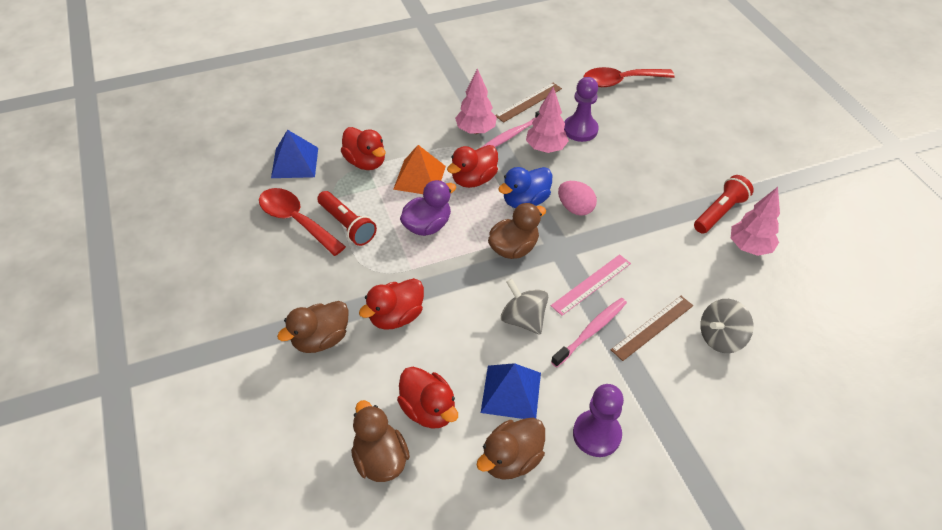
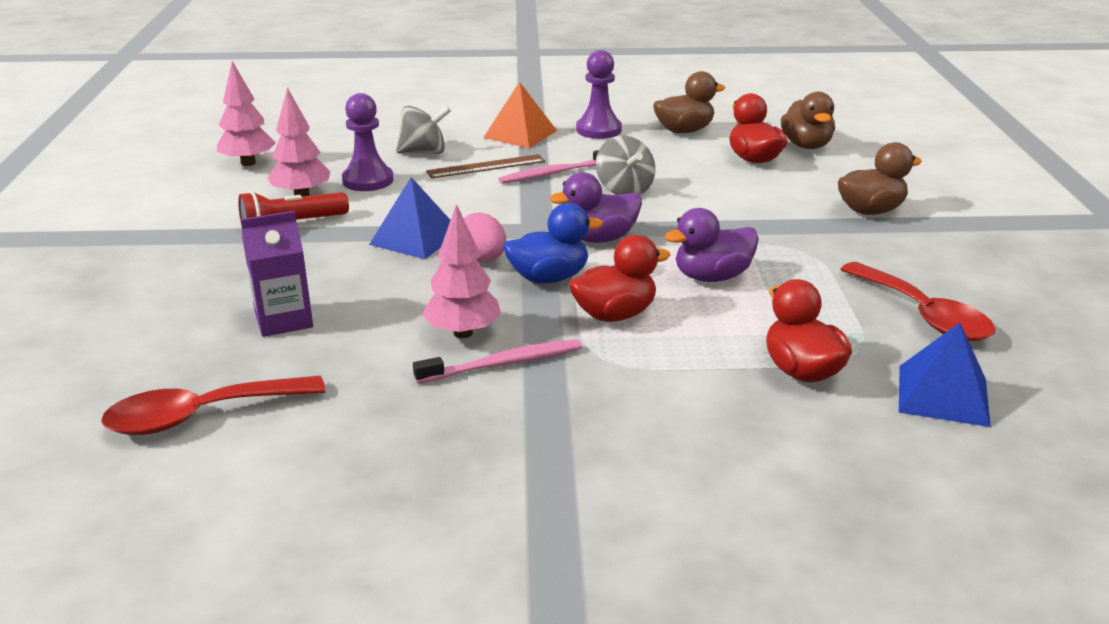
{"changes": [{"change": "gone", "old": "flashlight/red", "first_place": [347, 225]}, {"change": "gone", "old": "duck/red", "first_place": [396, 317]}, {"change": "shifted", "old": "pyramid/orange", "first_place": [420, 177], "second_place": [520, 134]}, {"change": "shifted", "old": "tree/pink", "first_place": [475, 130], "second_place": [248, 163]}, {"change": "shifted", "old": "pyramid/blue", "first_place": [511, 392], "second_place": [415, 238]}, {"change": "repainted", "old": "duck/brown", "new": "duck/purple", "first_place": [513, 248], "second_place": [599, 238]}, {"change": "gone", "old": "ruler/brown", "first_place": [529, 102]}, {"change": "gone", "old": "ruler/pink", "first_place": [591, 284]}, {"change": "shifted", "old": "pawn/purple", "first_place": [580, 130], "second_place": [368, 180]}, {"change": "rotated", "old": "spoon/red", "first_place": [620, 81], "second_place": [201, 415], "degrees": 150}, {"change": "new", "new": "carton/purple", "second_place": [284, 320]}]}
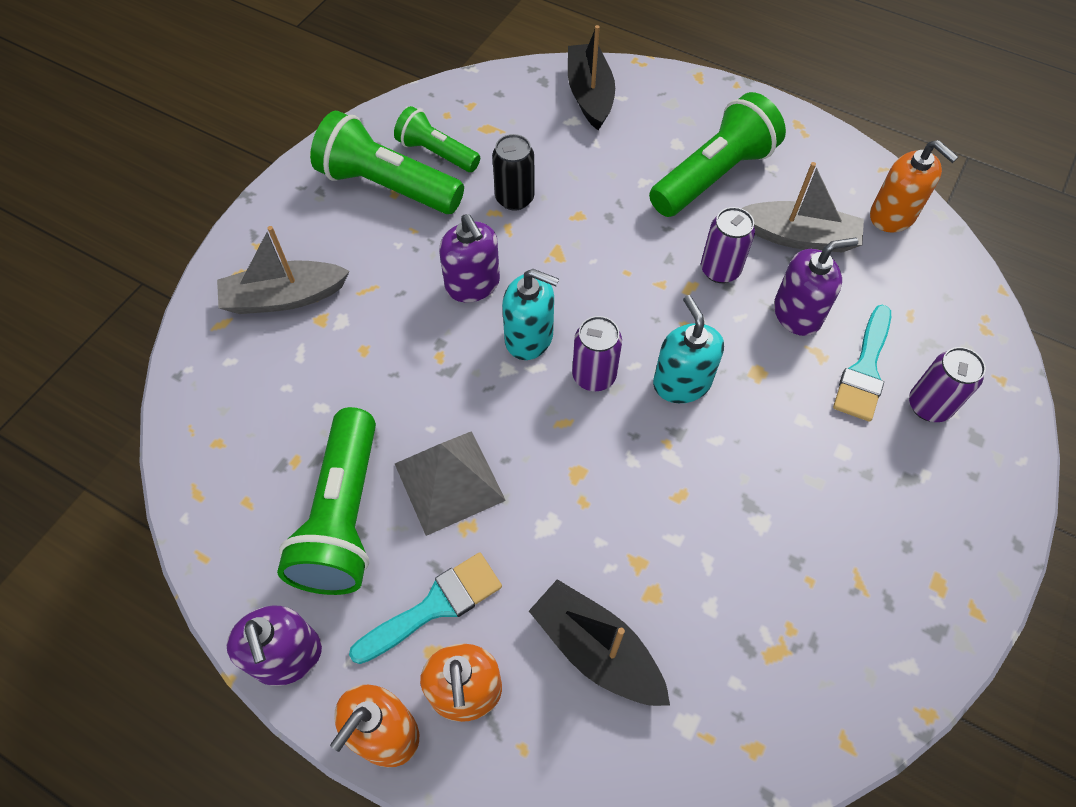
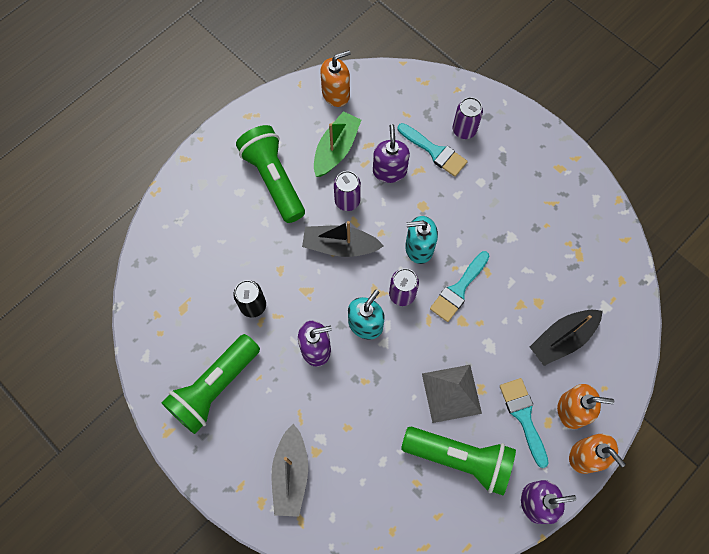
{"changes": [{"change": "gone", "old": "flashlight/green", "first_place": [437, 153]}, {"change": "shifted", "old": "boat/black", "first_place": [589, 95], "second_place": [340, 246]}, {"change": "repainted", "old": "boat/grey", "new": "boat/green", "first_place": [799, 237], "second_place": [336, 149]}, {"change": "new", "new": "brush/turquoise", "second_place": [458, 289]}]}
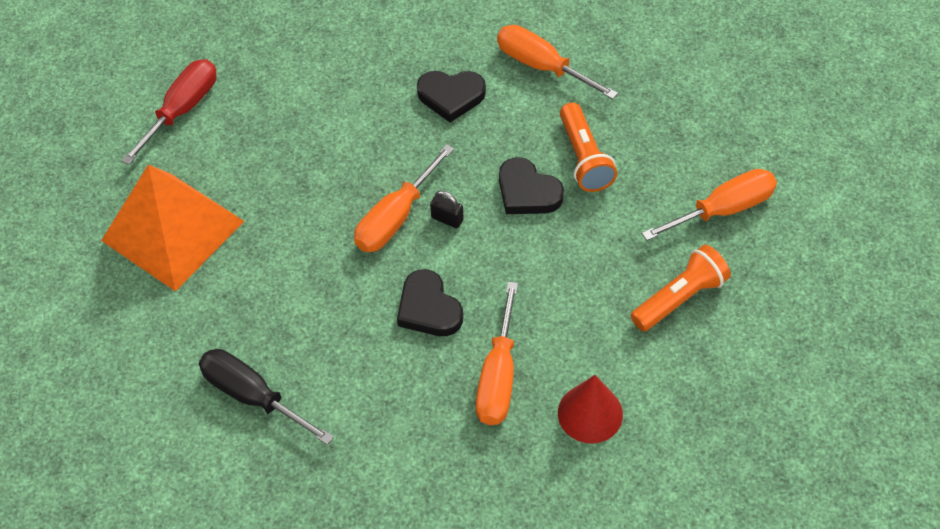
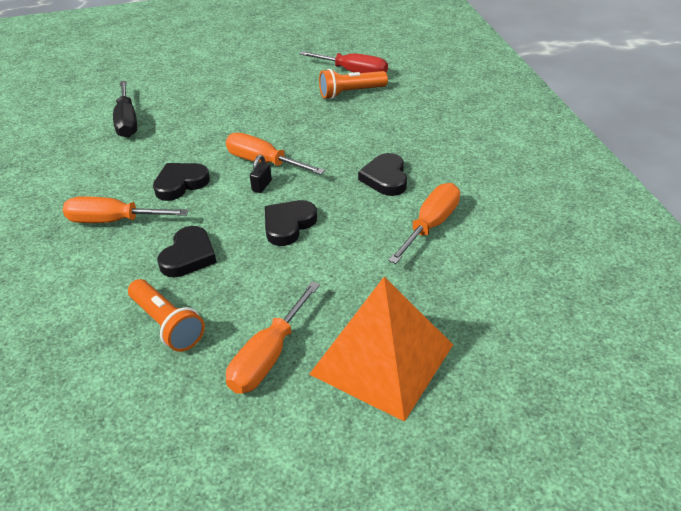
{"changes": [{"change": "shifted", "old": "pyramid/orange", "first_place": [172, 230], "second_place": [382, 359]}, {"change": "rotated", "old": "screwdriver/black", "first_place": [252, 396], "second_place": [127, 122], "degrees": 135}, {"change": "gone", "old": "cone/red", "first_place": [590, 413]}, {"change": "shifted", "old": "flashlight/orange", "first_place": [584, 158], "second_place": [350, 93]}, {"change": "rotated", "old": "screwdriver/orange", "first_place": [723, 209], "second_place": [268, 356], "degrees": 60}, {"change": "new", "new": "heart/black", "second_place": [189, 256]}]}
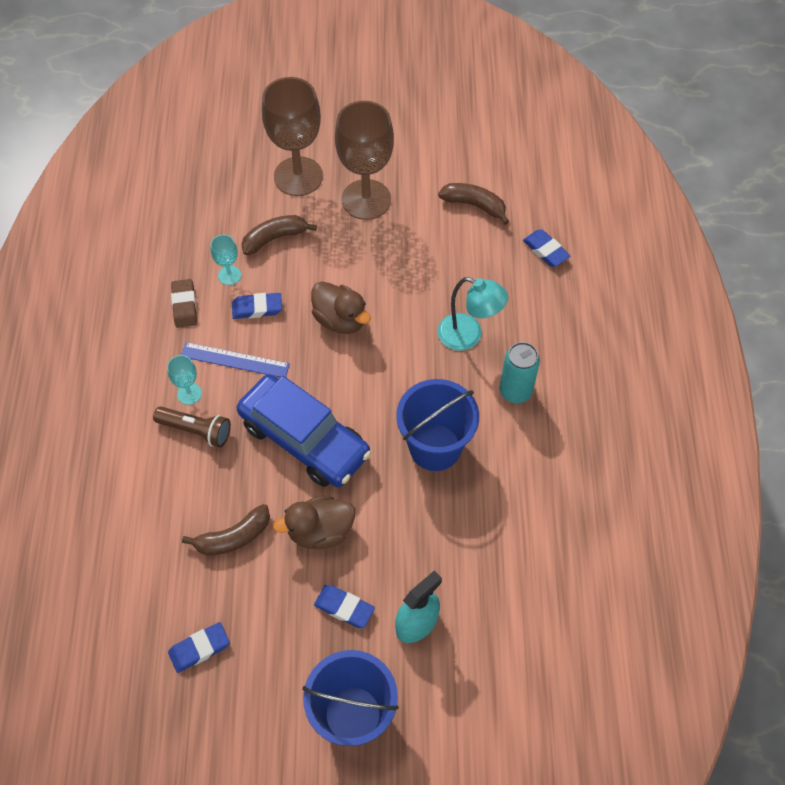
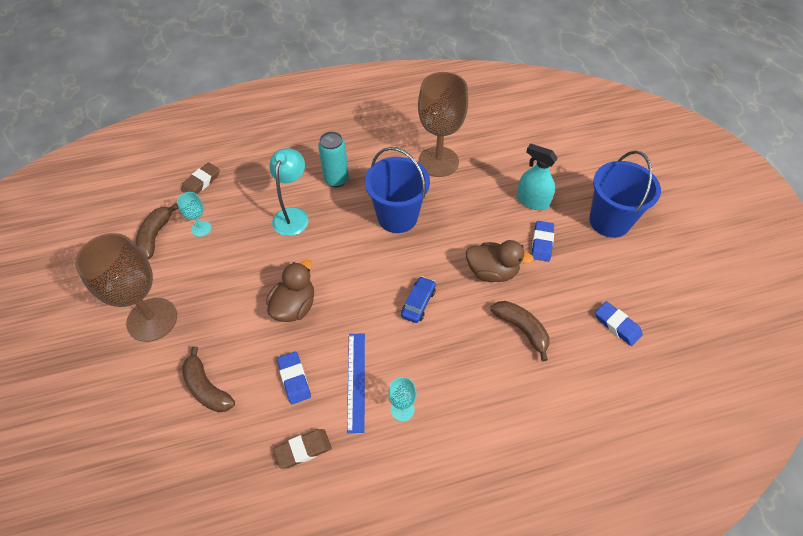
{"changes": [{"change": "gone", "old": "flashlight/brown", "first_place": [196, 430]}, {"change": "shifted", "old": "goblet/turquoise", "first_place": [229, 275], "second_place": [201, 228]}, {"change": "scaled", "old": "car/blue", "first_place": [304, 439], "second_place": [418, 303], "factor": 0.42}, {"change": "shifted", "old": "goblet/brown", "first_place": [298, 176], "second_place": [438, 162]}, {"change": "rotated", "old": "duck/brown", "first_place": [320, 531], "second_place": [492, 272], "degrees": -45}, {"change": "repainted", "old": "eraser/blue", "new": "eraser/brown", "first_place": [545, 250], "second_place": [201, 182]}]}
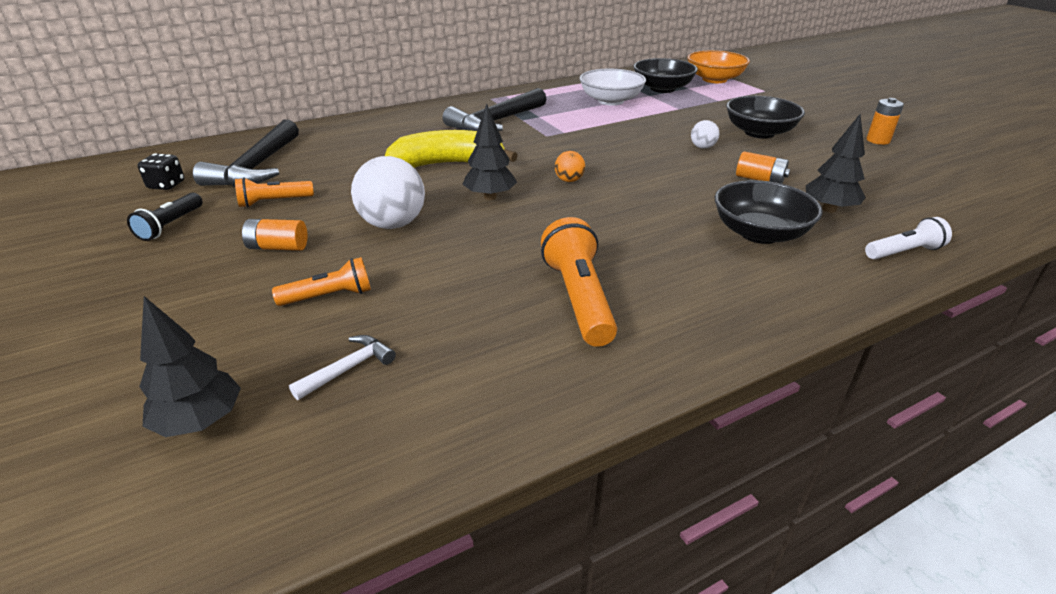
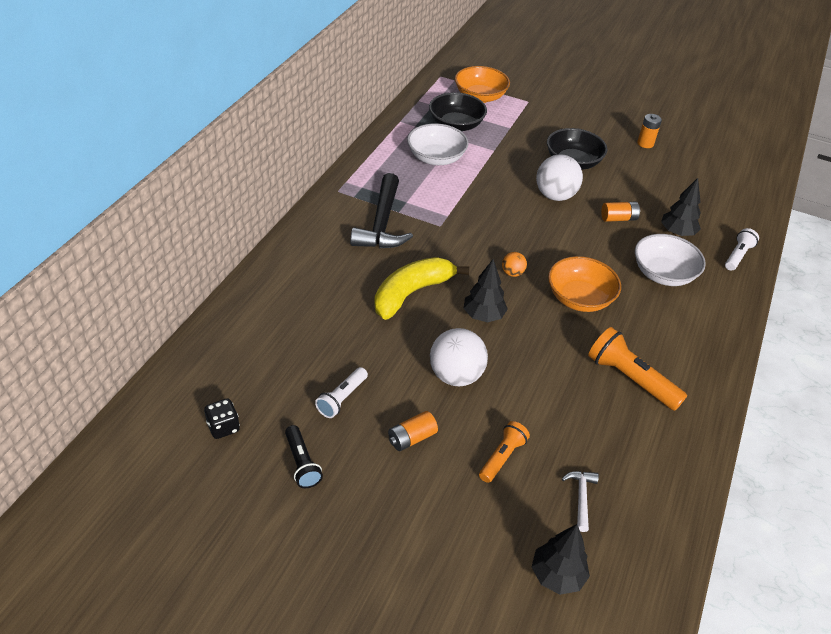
{"changes": [{"change": "gone", "old": "hammer/black", "first_place": [256, 167]}, {"change": "repainted", "old": "flashlight/orange", "new": "flashlight/white", "first_place": [274, 202], "second_place": [342, 398]}, {"change": "scaled", "old": "ball/white", "first_place": [702, 147], "second_place": [555, 195], "factor": 2.03}, {"change": "repainted", "old": "bowl/black", "new": "bowl/white", "first_place": [759, 233], "second_place": [663, 274]}, {"change": "new", "new": "bowl/orange", "second_place": [579, 298]}]}
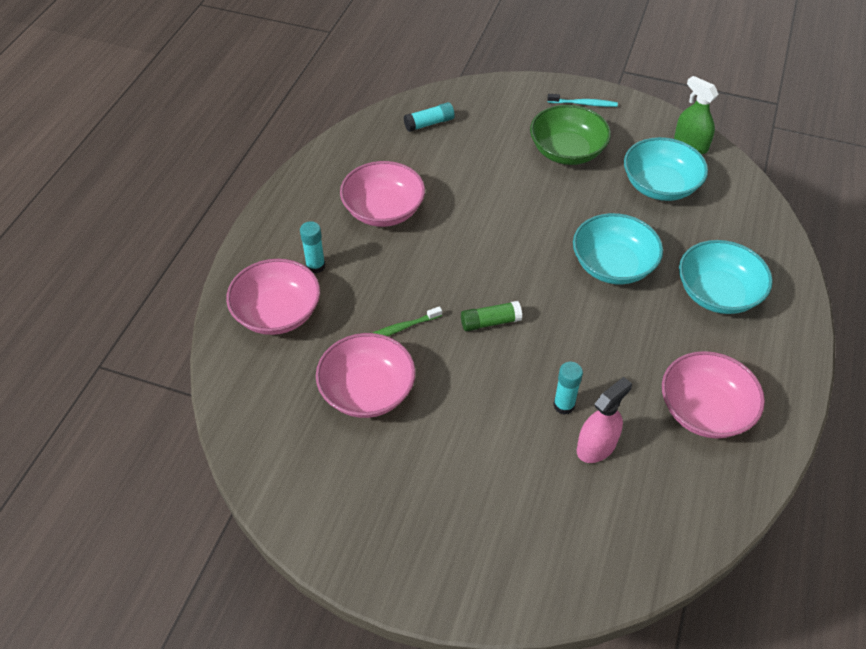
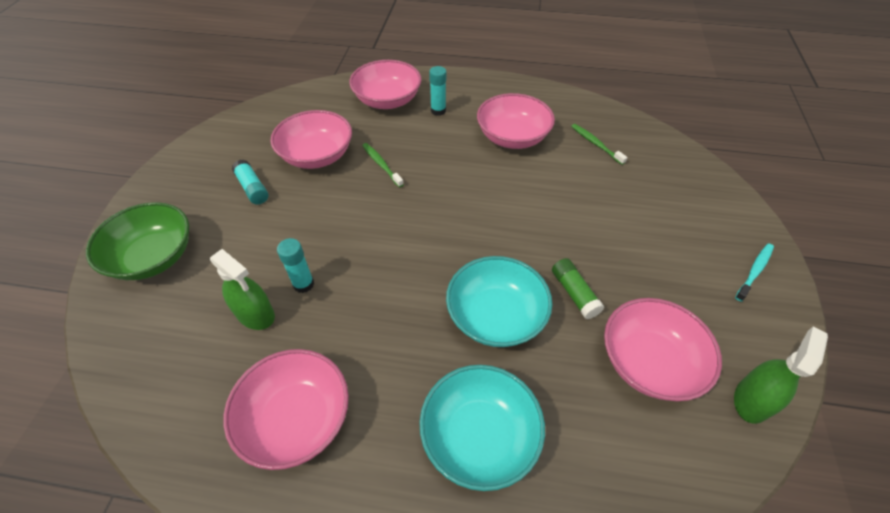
{"changes": [{"change": "shifted", "old": "glue stick/turquoise", "first_place": [429, 123], "second_place": [252, 188]}, {"change": "shifted", "old": "glue stick/green", "first_place": [490, 322], "second_place": [574, 293]}, {"change": "shifted", "old": "bowl/green", "first_place": [567, 151], "second_place": [153, 257]}, {"change": "rotated", "old": "toothbrush/turquoise", "first_place": [583, 104], "second_place": [754, 271], "degrees": -135}, {"change": "repainted", "old": "spray bottle/pink", "new": "spray bottle/green", "first_place": [596, 446], "second_place": [255, 314]}, {"change": "repainted", "old": "bowl/turquoise", "new": "bowl/pink", "first_place": [660, 185], "second_place": [649, 362]}, {"change": "new", "new": "toothbrush/green", "second_place": [596, 144]}]}
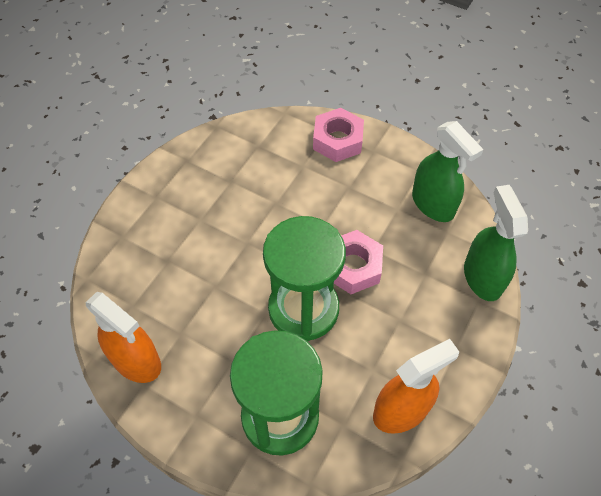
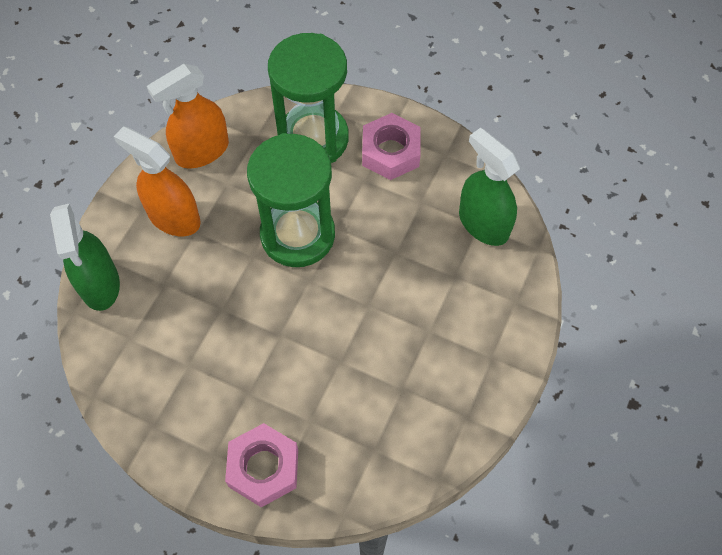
{"changes": [{"change": "shifted", "old": "spray bottle/orange", "first_place": [136, 361], "second_place": [173, 217]}, {"change": "shifted", "old": "nut/pink", "first_place": [353, 266], "second_place": [390, 152]}, {"change": "shifted", "old": "spray bottle/green", "first_place": [433, 204], "second_place": [483, 224]}]}
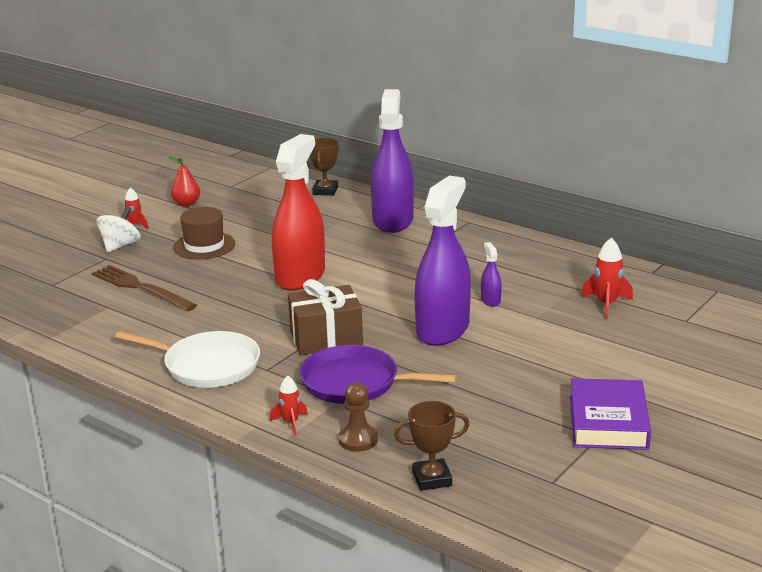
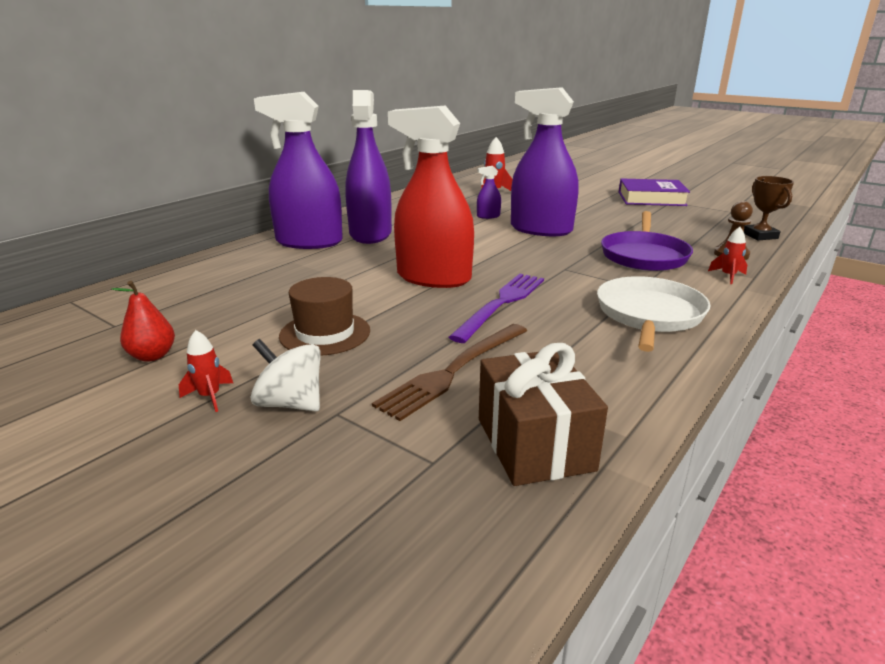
{"changes": [{"change": "shifted", "old": "gift/brown", "first_place": [326, 338], "second_place": [534, 444]}, {"change": "gone", "old": "trophy/brown", "first_place": [325, 191]}, {"change": "new", "new": "spray bottle/purple", "second_place": [370, 234]}, {"change": "new", "new": "fork/purple", "second_place": [501, 304]}]}
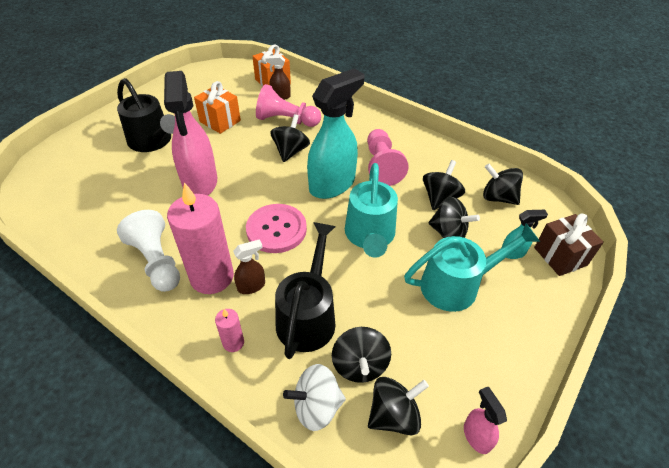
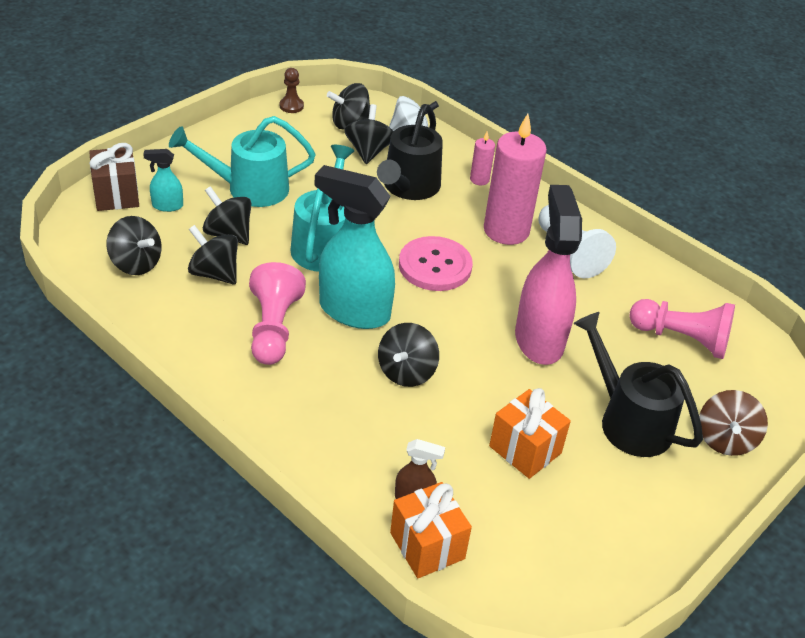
{"changes": [{"change": "gone", "old": "spray bottle/brown", "first_place": [251, 286]}, {"change": "shifted", "old": "pawn/pink", "first_place": [286, 120], "second_place": [681, 339]}, {"change": "rotated", "old": "spray bottle/turquoise", "first_place": [332, 184], "second_place": [353, 311], "degrees": 60}, {"change": "rotated", "old": "spinning top/black", "first_place": [440, 198], "second_place": [214, 273], "degrees": 90}, {"change": "swapped", "old": "spray bottle/pink", "new": "pawn/brown", "first_place": [476, 436], "second_place": [291, 106]}, {"change": "new", "new": "spinning top/brown", "second_place": [725, 439]}]}
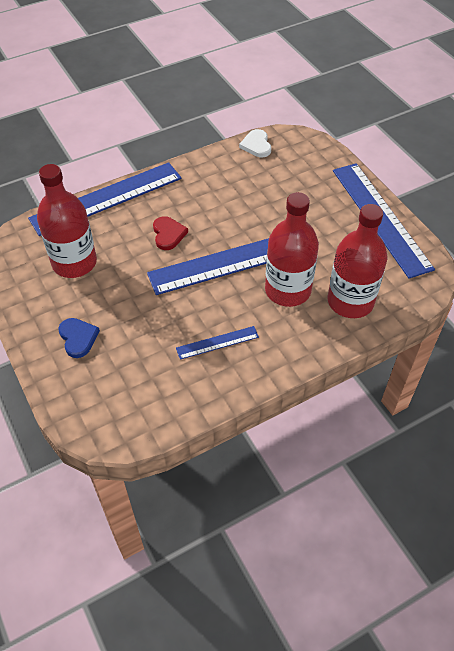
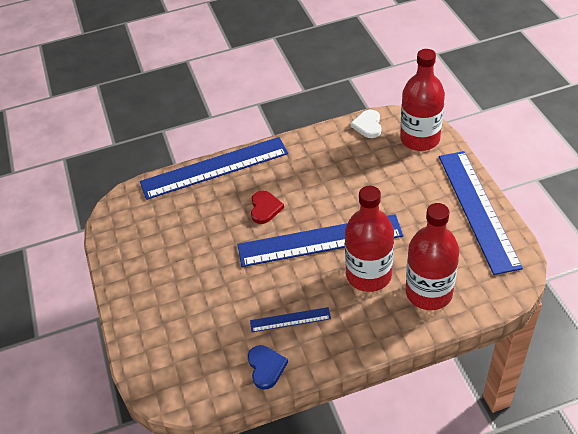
{"changes": [{"change": "shifted", "old": "bottle/red", "first_place": [74, 263], "second_place": [420, 139]}, {"change": "shifted", "old": "heart/blue", "first_place": [78, 338], "second_place": [266, 367]}]}
